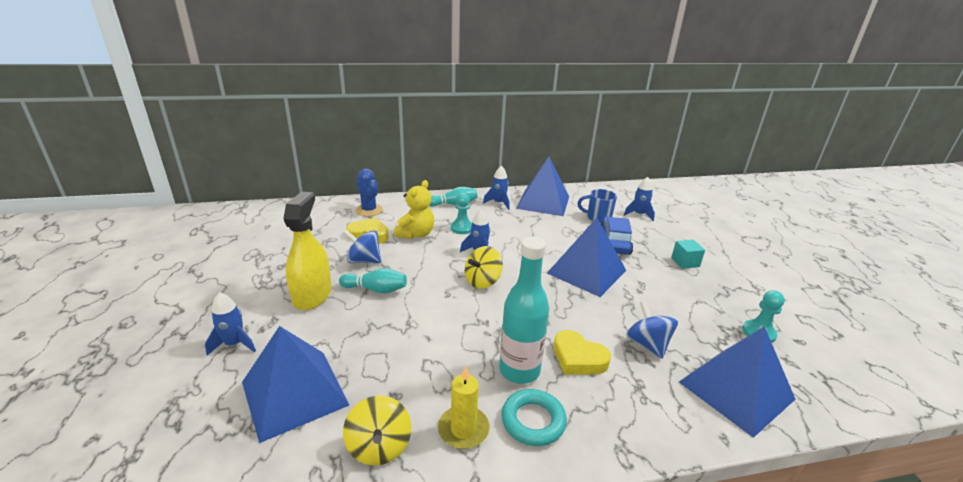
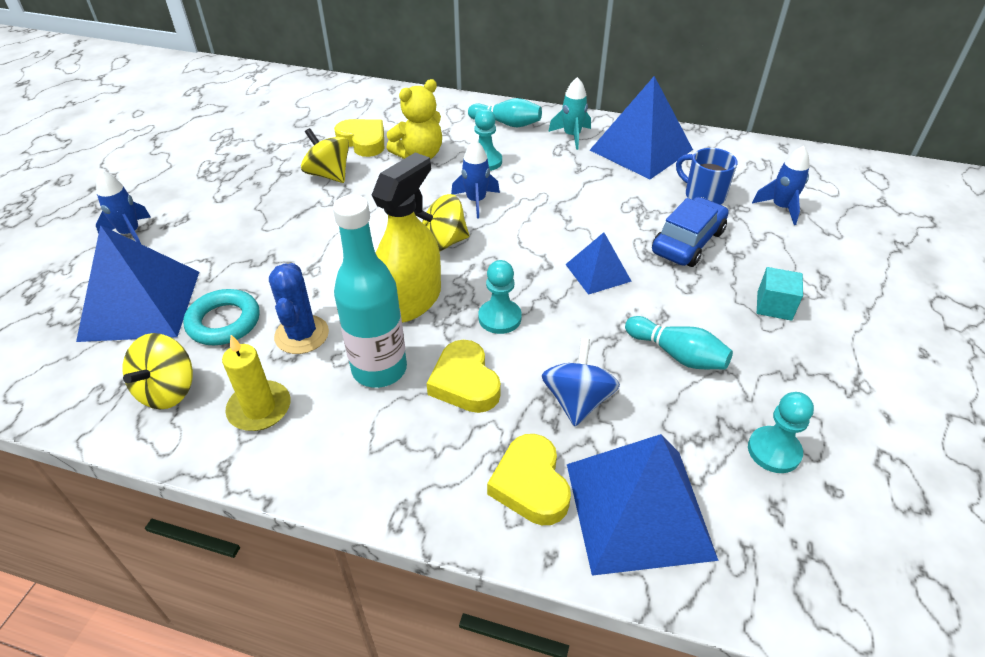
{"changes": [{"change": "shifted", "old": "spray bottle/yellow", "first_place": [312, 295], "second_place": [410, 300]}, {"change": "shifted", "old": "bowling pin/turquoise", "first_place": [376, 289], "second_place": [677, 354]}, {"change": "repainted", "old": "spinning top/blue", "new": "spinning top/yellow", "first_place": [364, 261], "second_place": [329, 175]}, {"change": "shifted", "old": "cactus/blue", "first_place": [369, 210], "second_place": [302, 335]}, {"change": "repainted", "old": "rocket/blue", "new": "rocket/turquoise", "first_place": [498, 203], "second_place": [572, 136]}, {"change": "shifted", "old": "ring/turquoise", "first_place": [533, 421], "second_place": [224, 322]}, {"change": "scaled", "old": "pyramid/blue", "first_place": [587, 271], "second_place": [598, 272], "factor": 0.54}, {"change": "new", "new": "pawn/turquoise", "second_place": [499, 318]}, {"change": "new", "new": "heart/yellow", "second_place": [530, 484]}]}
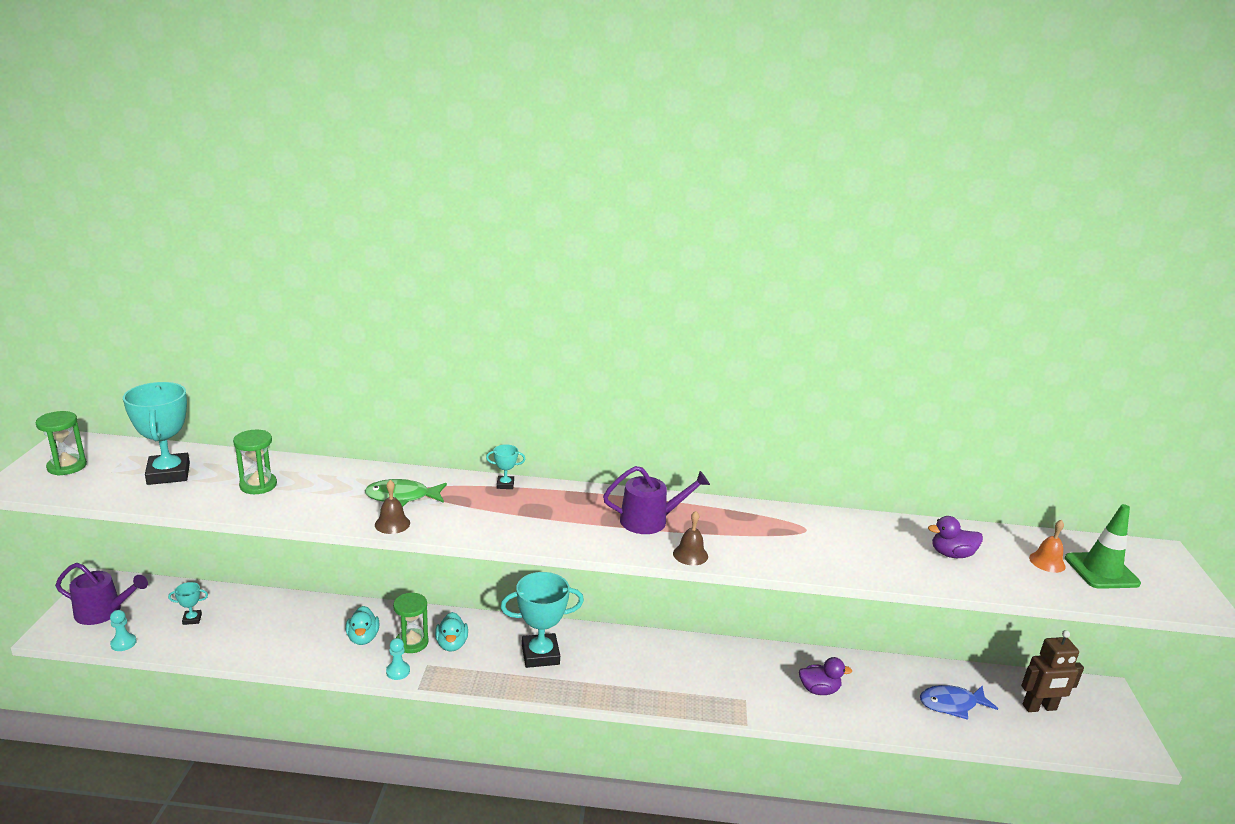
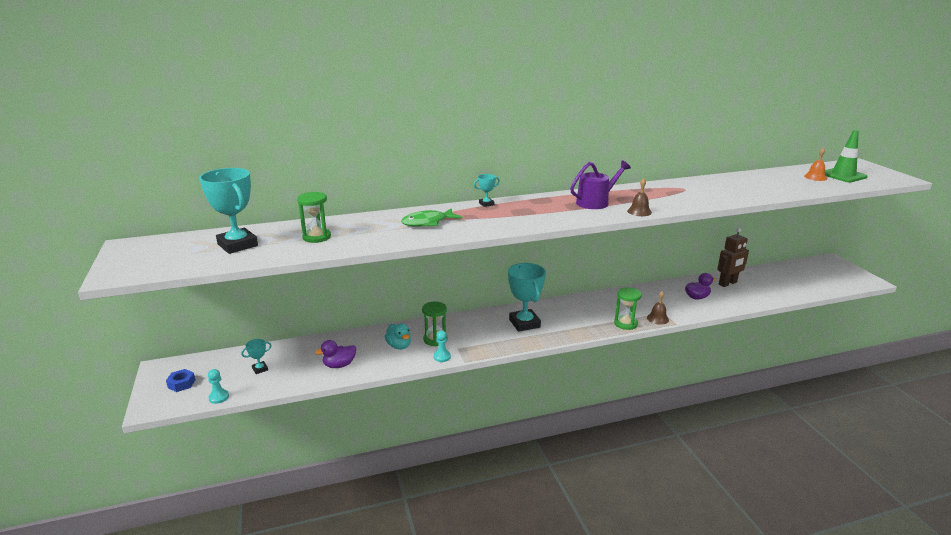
{"changes": [{"change": "shifted", "old": "hourglass/green", "first_place": [67, 466], "second_place": [625, 324]}, {"change": "swapped", "old": "watering can/purple", "new": "nut/blue", "first_place": [103, 612], "second_place": [181, 384]}, {"change": "shifted", "old": "bell/brown", "first_place": [392, 524], "second_place": [657, 318]}, {"change": "gone", "old": "duck/turquoise", "first_place": [452, 644]}, {"change": "rotated", "old": "trophy/turquoise", "first_place": [540, 654], "second_place": [524, 323], "degrees": -75}, {"change": "gone", "old": "fish/blue", "first_place": [951, 704]}, {"change": "shifted", "old": "duck/purple", "first_place": [951, 554], "second_place": [339, 365]}, {"change": "shifted", "old": "robot/brown", "first_place": [1039, 707], "second_place": [728, 283]}]}
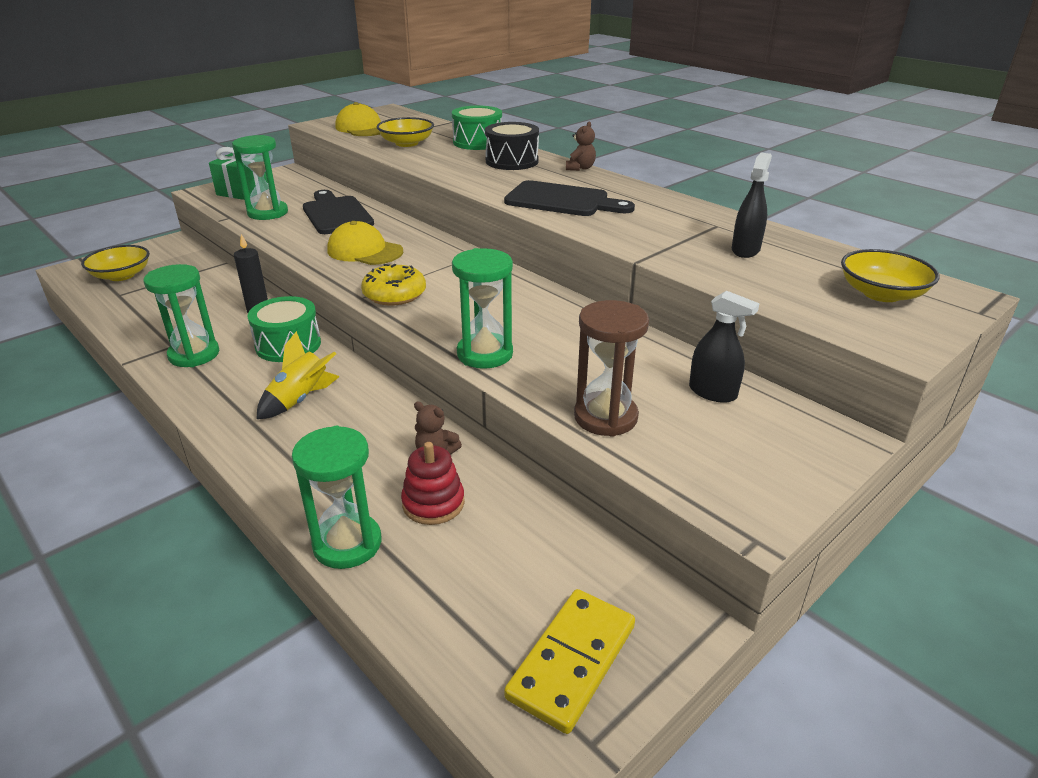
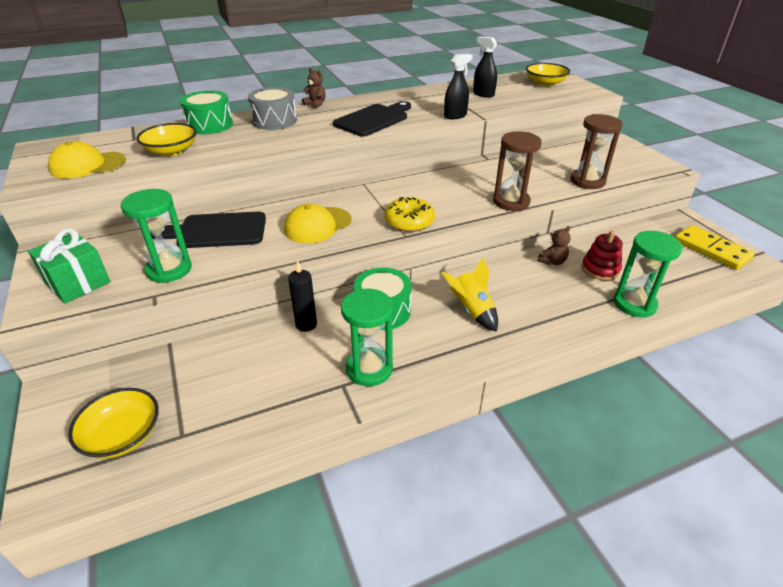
{"changes": [{"change": "repainted", "old": "hourglass/green", "new": "hourglass/brown", "first_place": [485, 354], "second_place": [511, 202]}, {"change": "repainted", "old": "drum/black", "new": "drum/grey", "first_place": [512, 161], "second_place": [274, 121]}, {"change": "shifted", "old": "spray bottle/black", "first_place": [712, 392], "second_place": [455, 116]}]}
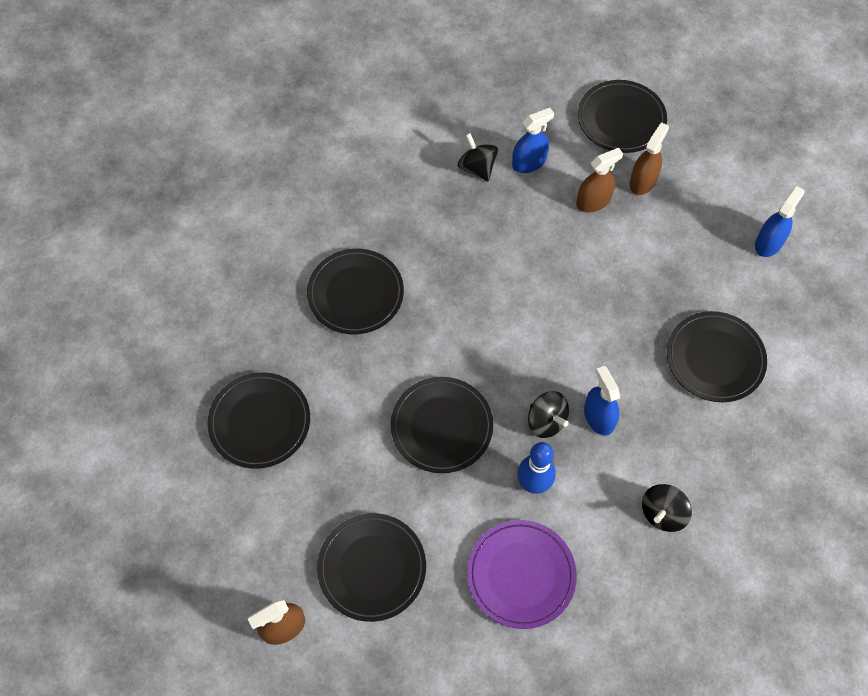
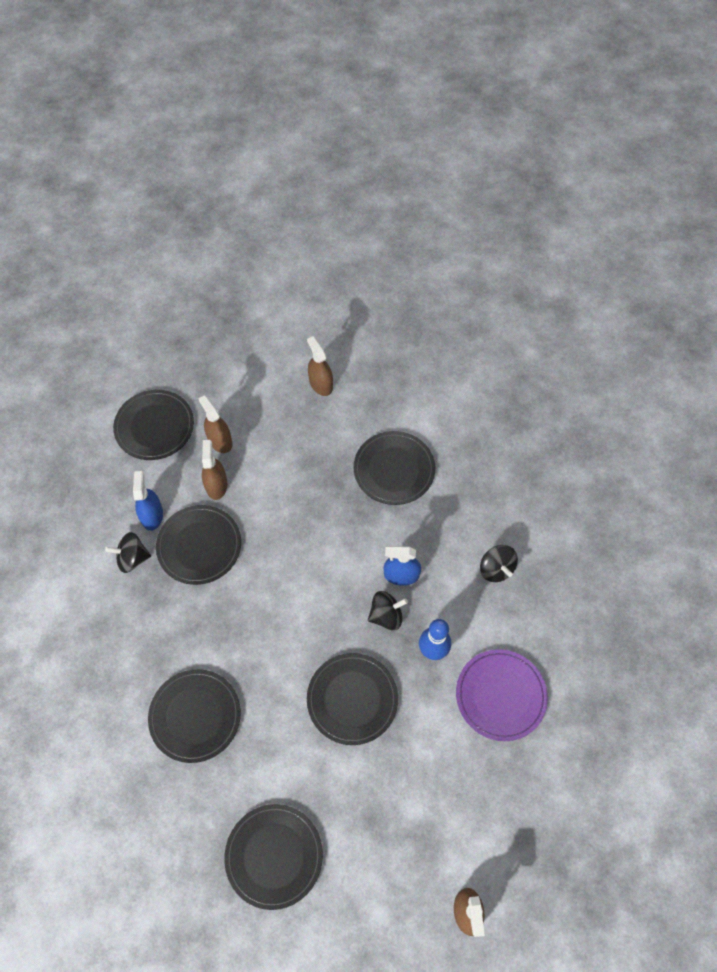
{"changes": [{"change": "shifted", "old": "plate/black", "first_place": [372, 568], "second_place": [199, 546]}, {"change": "repainted", "old": "spray bottle/blue", "new": "spray bottle/brown", "first_place": [768, 243], "second_place": [321, 384]}]}
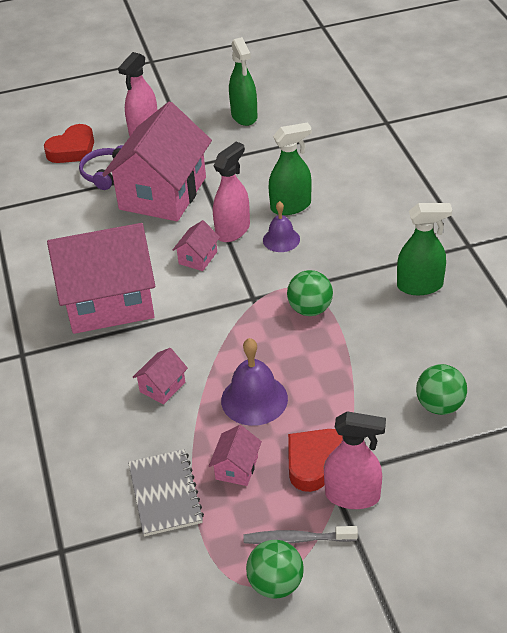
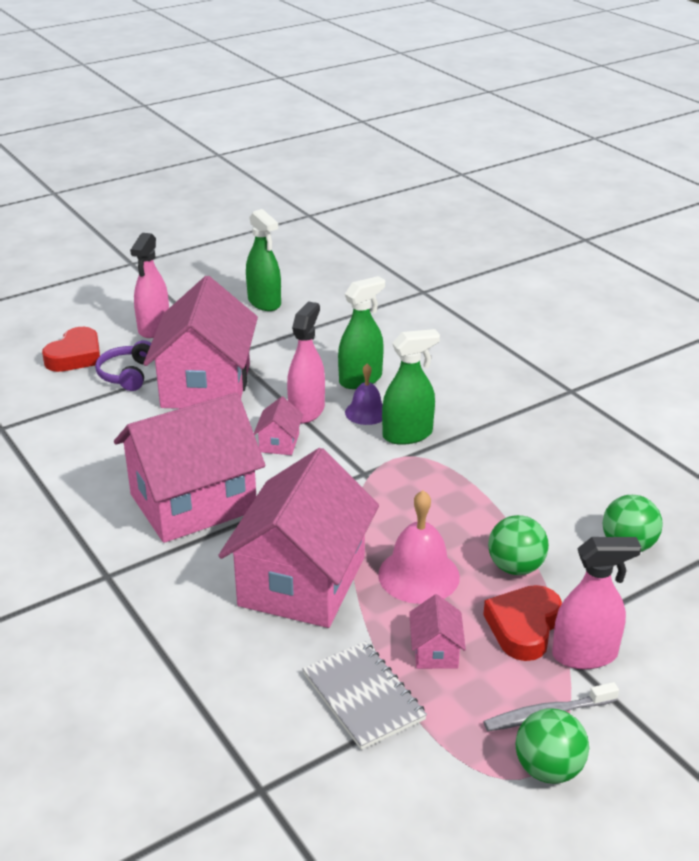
{"changes": [{"change": "scaled", "old": "house/pink", "first_place": [162, 387], "second_place": [302, 581], "factor": 2.48}, {"change": "repainted", "old": "bell/purple", "new": "bell/pink", "first_place": [254, 399], "second_place": [419, 575]}, {"change": "shifted", "old": "ball/green", "first_place": [310, 309], "second_place": [515, 567]}, {"change": "shifted", "old": "spray bottle/green", "first_place": [420, 286], "second_place": [408, 435]}]}
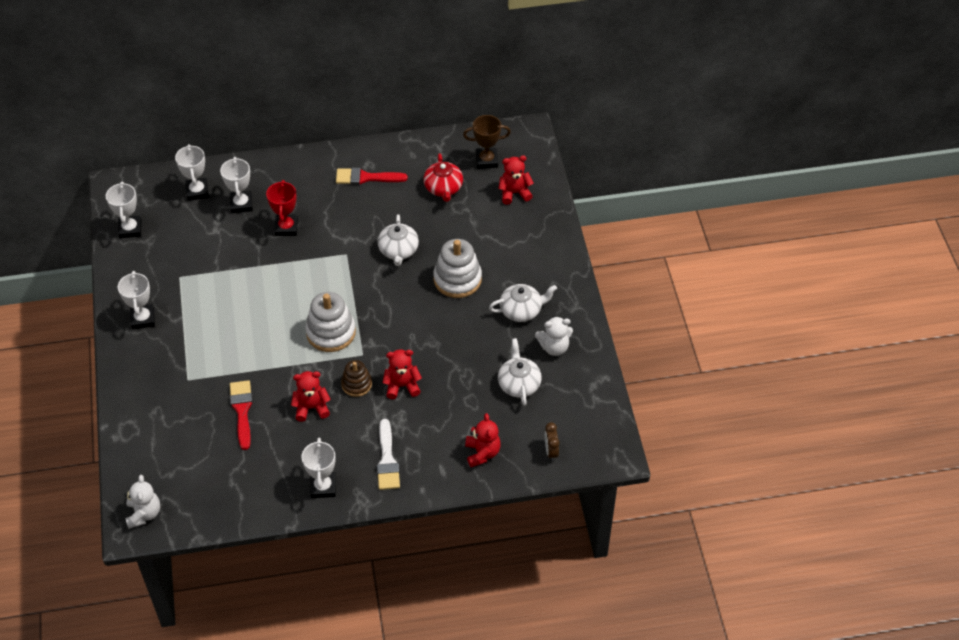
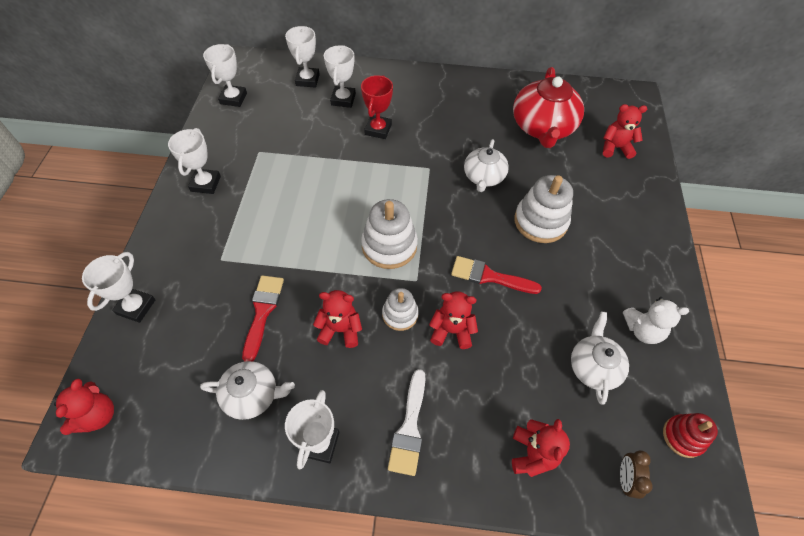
{"changes": [{"change": "repainted", "old": "teddy bear/white", "new": "teddy bear/red", "first_place": [144, 514], "second_place": [97, 416]}, {"change": "shifted", "old": "brush/red", "first_place": [366, 177], "second_place": [489, 276]}, {"change": "repainted", "old": "stacking toy/brown", "new": "stacking toy/white", "first_place": [356, 384], "second_place": [400, 314]}, {"change": "scaled", "old": "teapot/red", "first_place": [443, 188], "second_place": [542, 127], "factor": 1.67}, {"change": "gone", "old": "trophy/brown", "first_place": [486, 160]}, {"change": "shifted", "old": "teapot/white", "first_place": [521, 310], "second_place": [252, 395]}, {"change": "new", "new": "trophy/white", "second_place": [136, 307]}, {"change": "new", "new": "stacking toy/red", "second_place": [683, 436]}]}
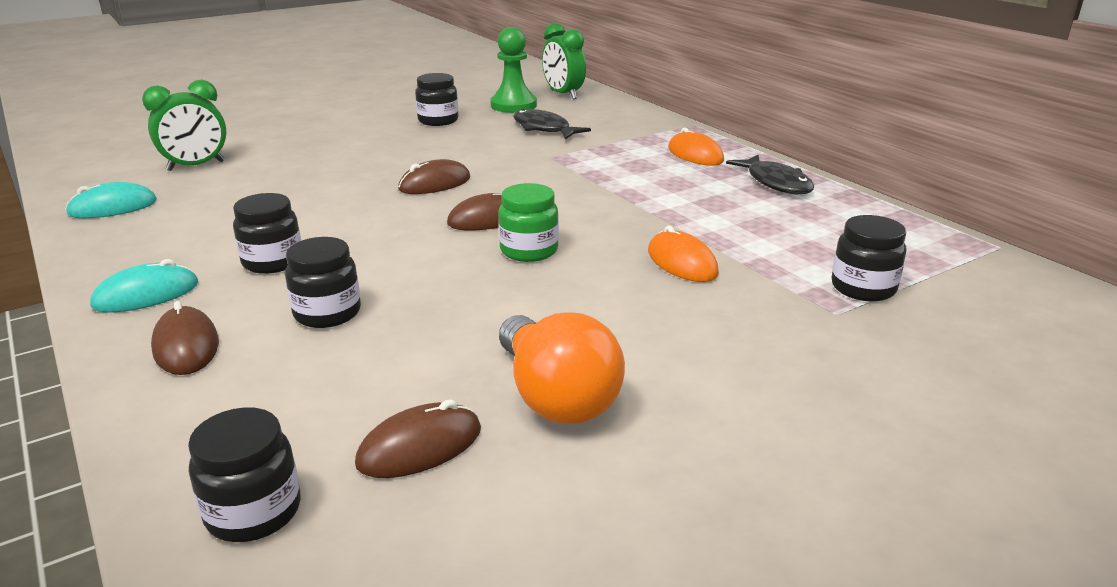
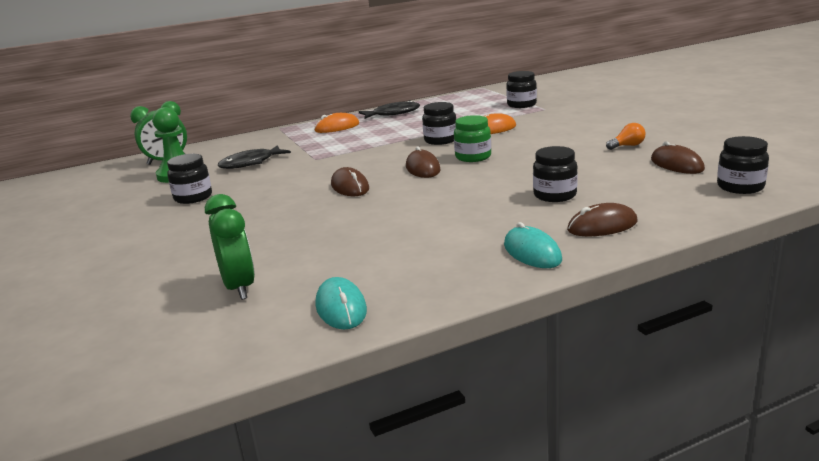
{"changes": [{"change": "shifted", "old": "jar/black", "first_place": [272, 262], "second_place": [440, 140]}, {"change": "scaled", "old": "light bulb/orange", "first_place": [556, 397], "second_place": [627, 146], "factor": 0.47}]}
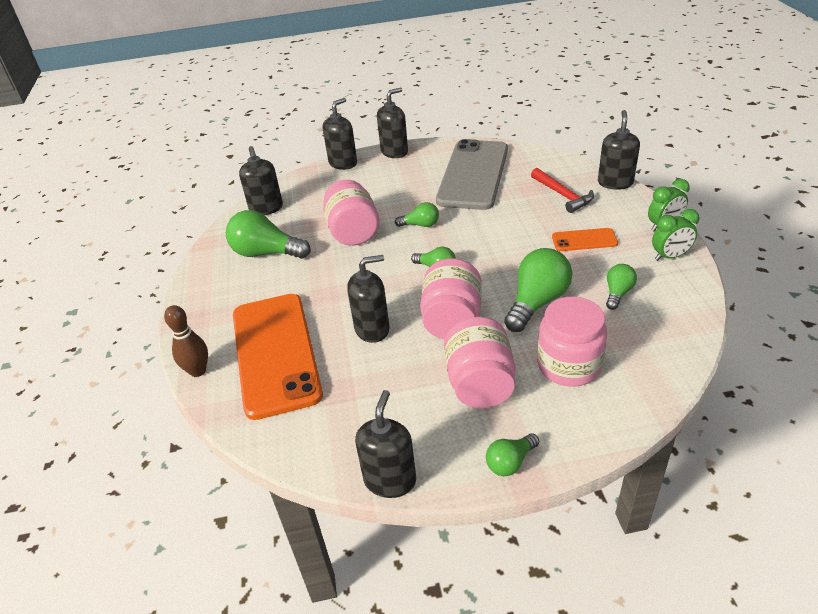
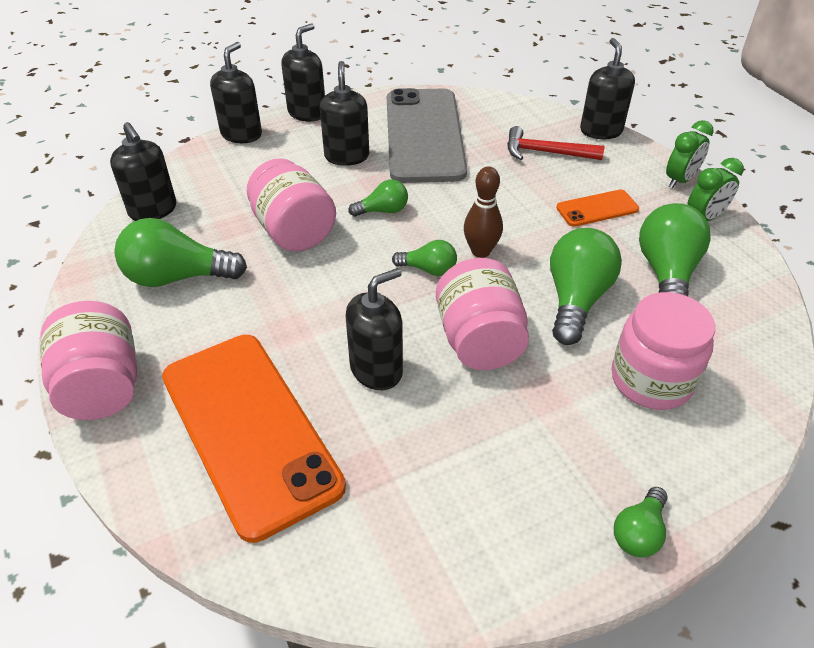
{"changes": [{"change": "shifted", "old": "bowling pin/brown", "first_place": [198, 371], "second_place": [480, 251]}, {"change": "shifted", "old": "soap dispenser/black", "first_place": [390, 480], "second_place": [347, 156]}, {"change": "shifted", "old": "jar/pink", "first_place": [480, 383], "second_place": [102, 386]}, {"change": "rotated", "old": "hammer/red", "first_place": [562, 195], "second_place": [546, 152], "degrees": 150}, {"change": "scaled", "old": "light bulb/green", "first_place": [617, 293], "second_place": [666, 273], "factor": 1.84}]}
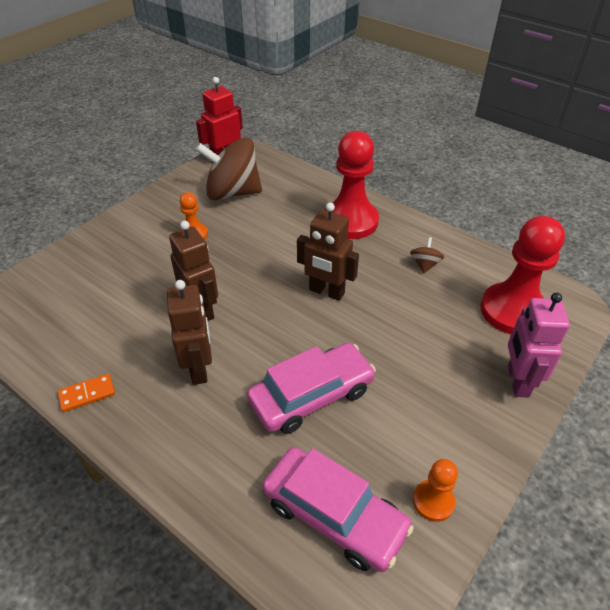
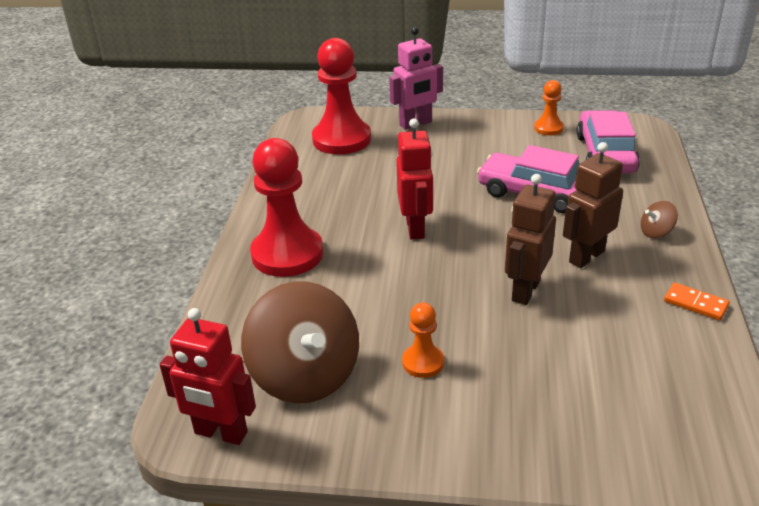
{"changes": [{"change": "repainted", "old": "robot/brown", "new": "robot/red", "first_place": [326, 292], "second_place": [415, 228]}, {"change": "shifted", "old": "spinning top/brown", "first_place": [425, 265], "second_place": [656, 232]}]}
